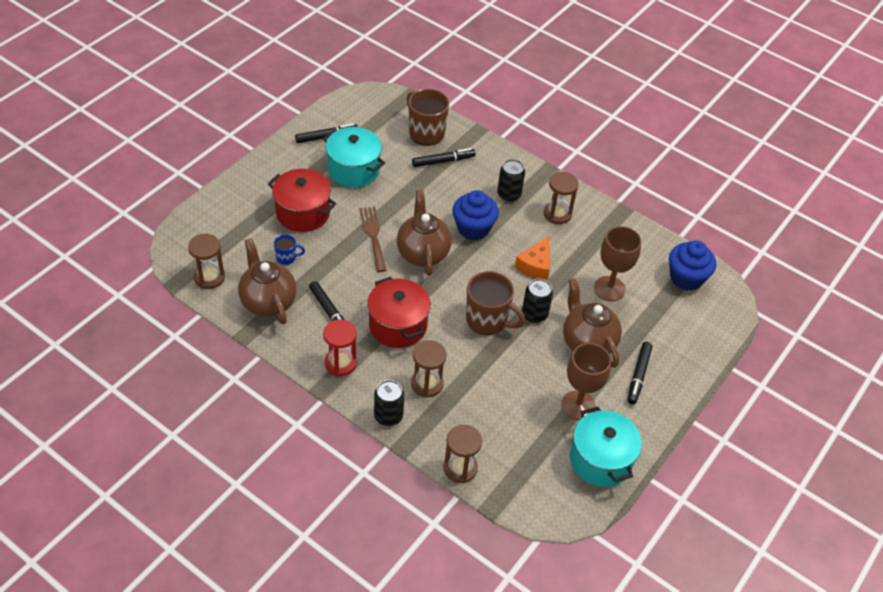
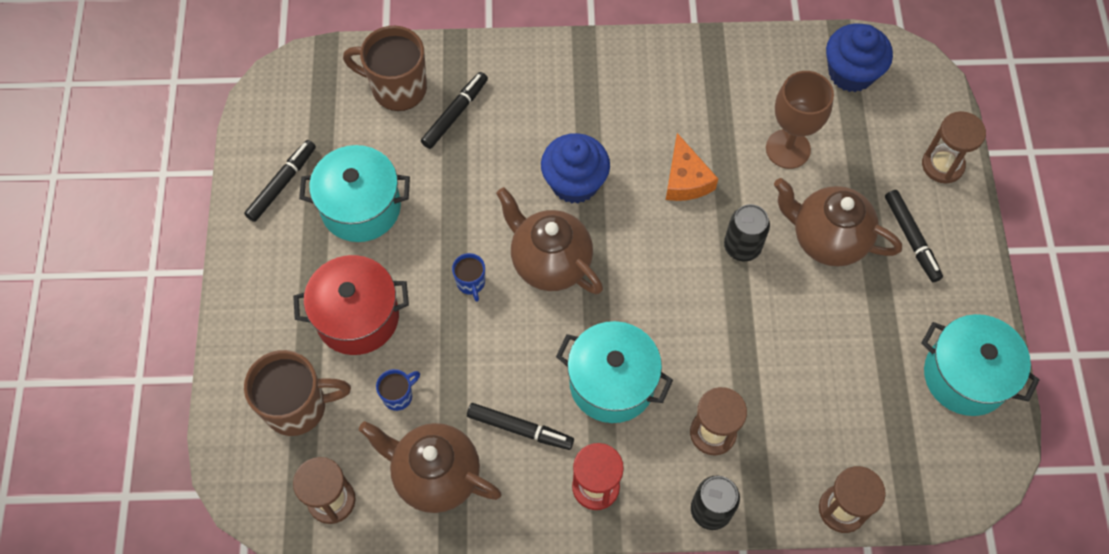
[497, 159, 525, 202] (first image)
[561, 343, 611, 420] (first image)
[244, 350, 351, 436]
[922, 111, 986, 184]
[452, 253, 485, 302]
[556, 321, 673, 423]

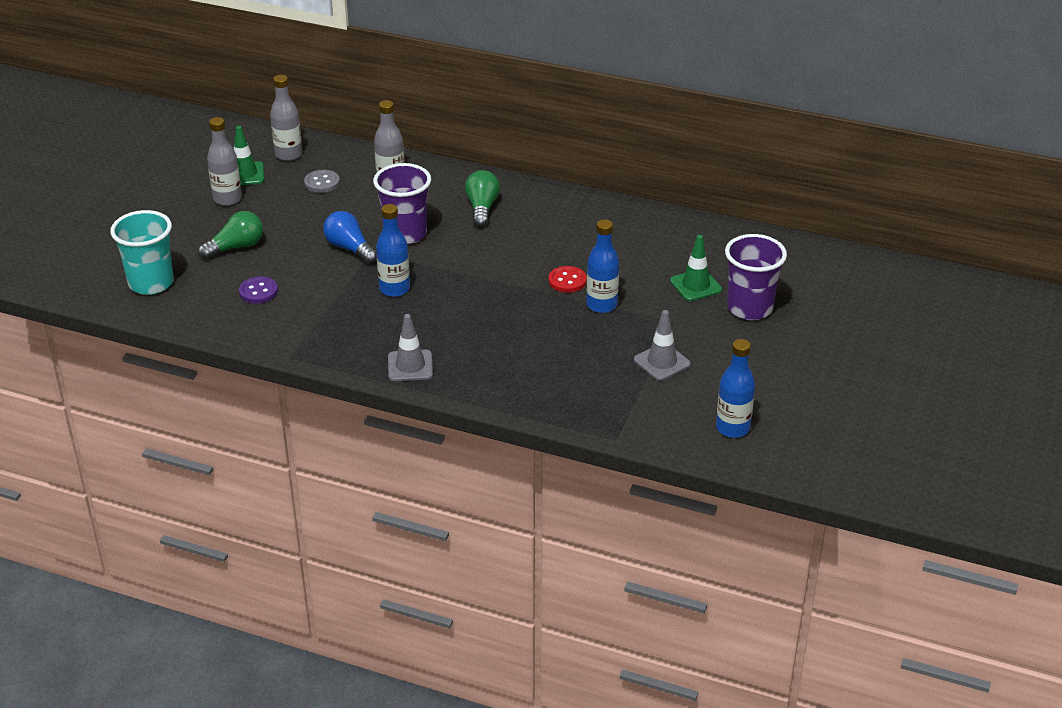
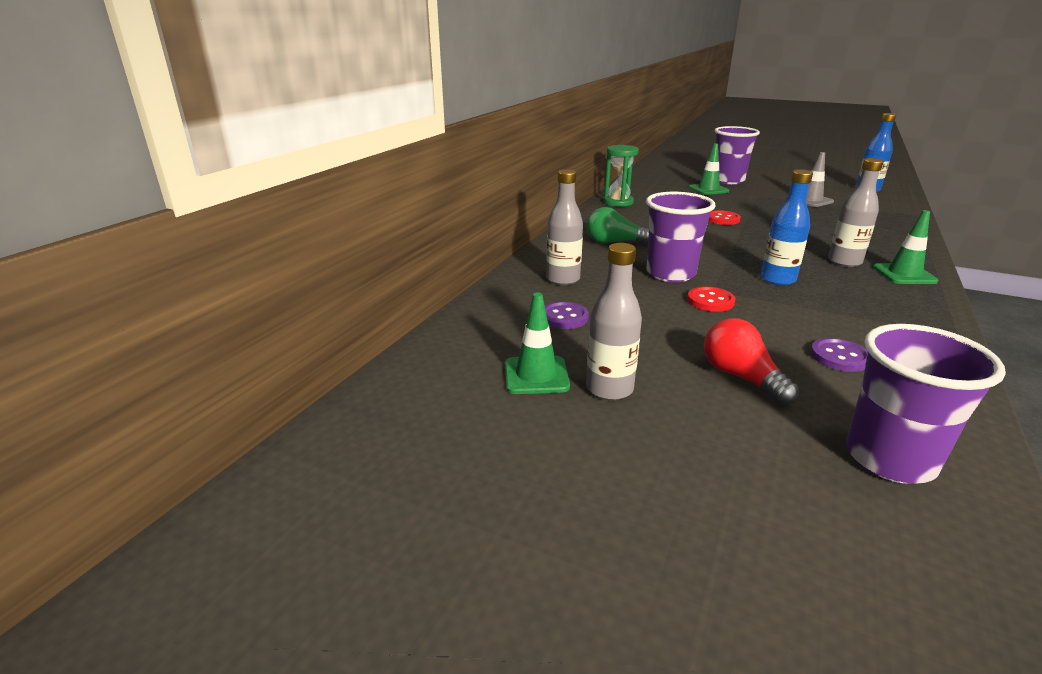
[586, 219, 619, 313] (first image)
[603, 145, 639, 207]
[828, 158, 884, 267]
[687, 287, 735, 312]
[846, 324, 1006, 484]
[704, 318, 799, 405]
[545, 302, 589, 329]
[873, 210, 938, 284]

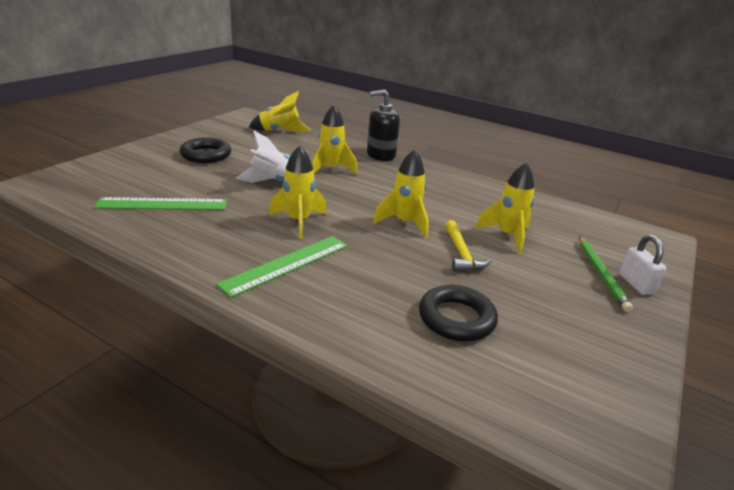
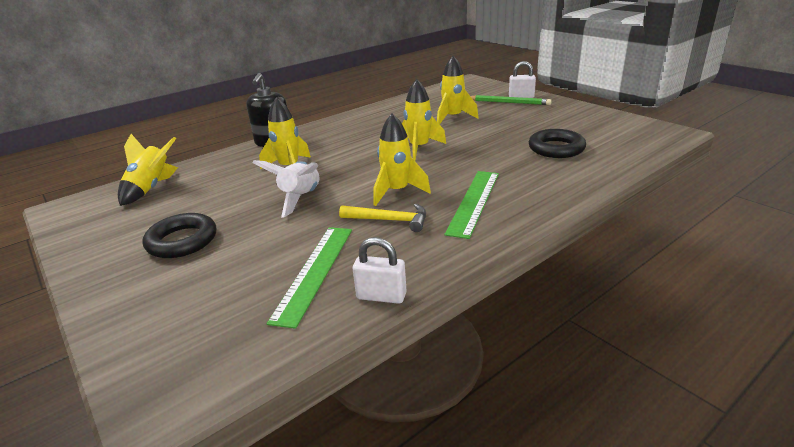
[353, 237, 407, 304]
[339, 204, 426, 232]
[445, 171, 499, 239]

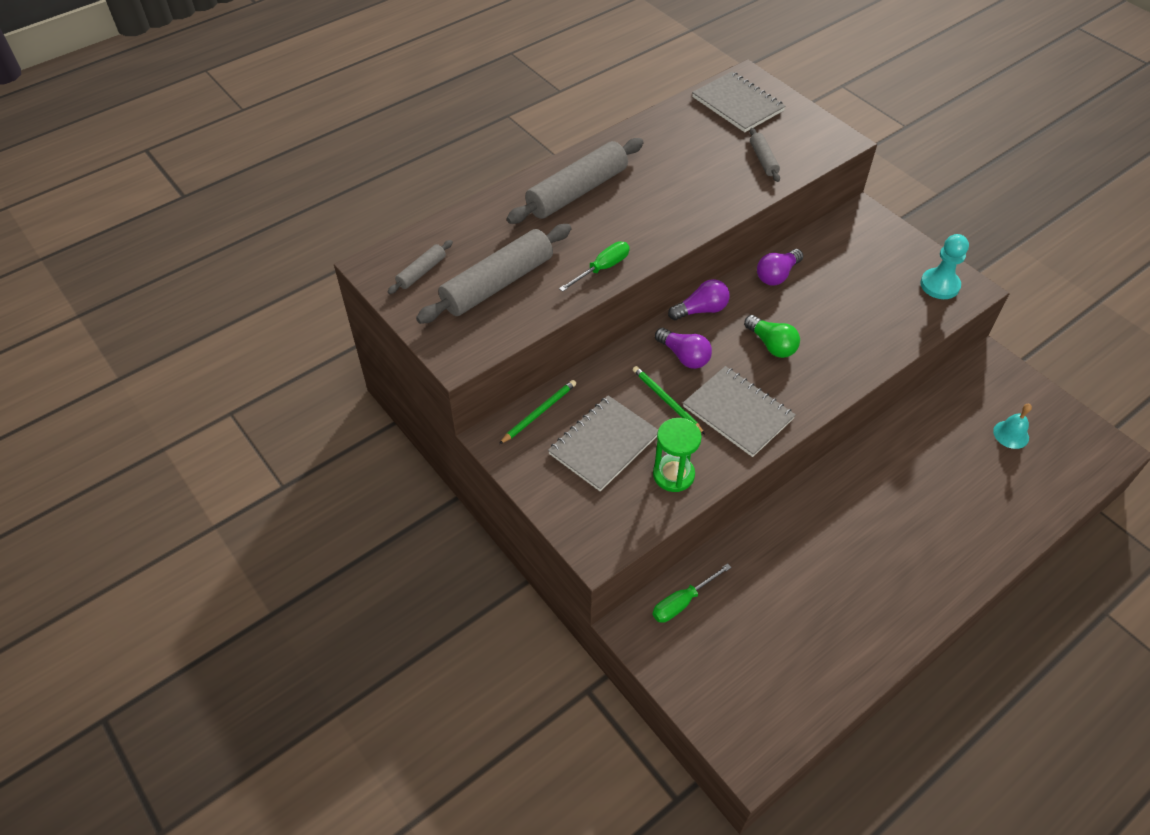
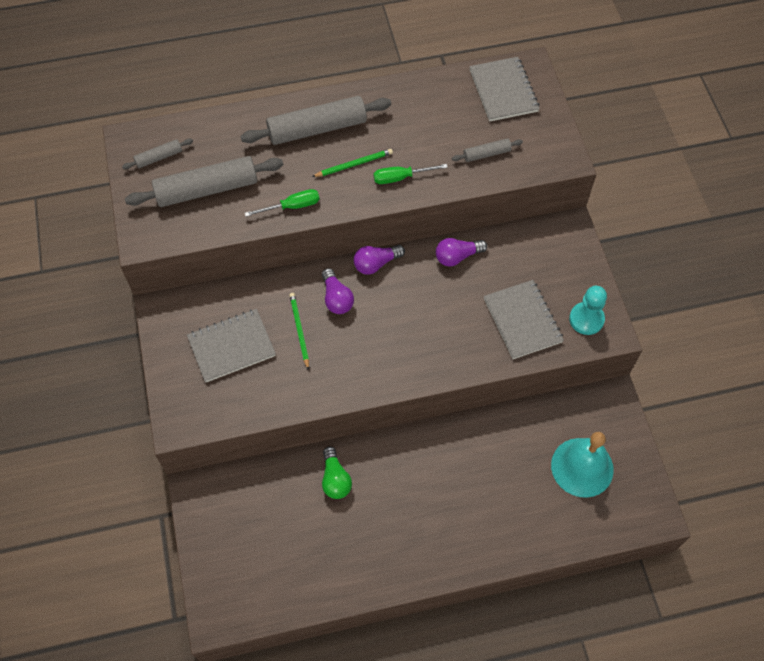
[653, 418, 702, 492] (first image)
[312, 149, 393, 177]
[374, 164, 448, 184]
[484, 280, 564, 359]
[322, 446, 352, 499]
[354, 245, 405, 275]
[452, 138, 523, 162]
[551, 432, 614, 498]

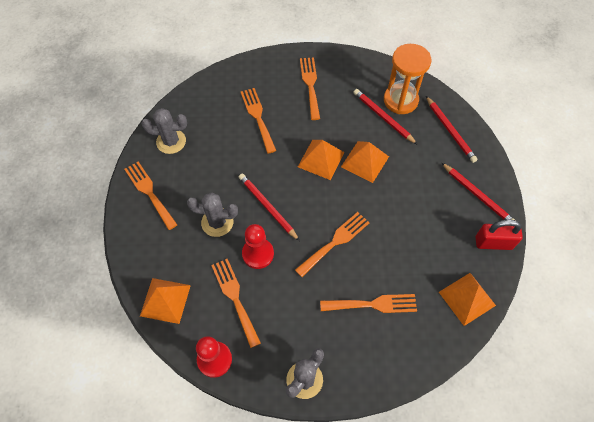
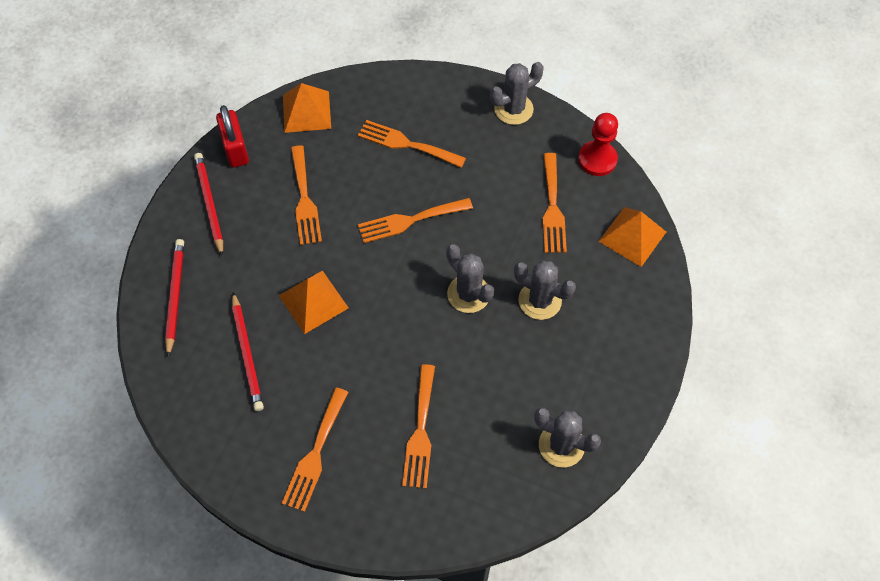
[242, 224, 274, 269] (first image)
[298, 140, 345, 180] (first image)
[384, 44, 431, 114] (first image)
[291, 145, 322, 245]
[446, 244, 494, 313]
[216, 105, 249, 167]

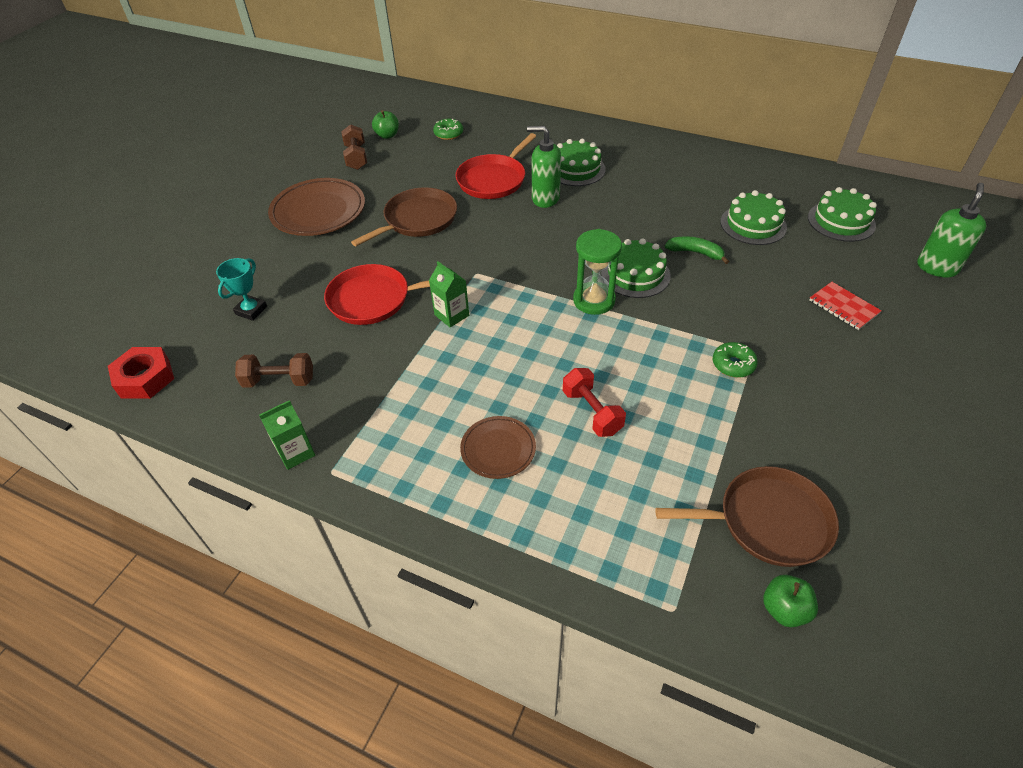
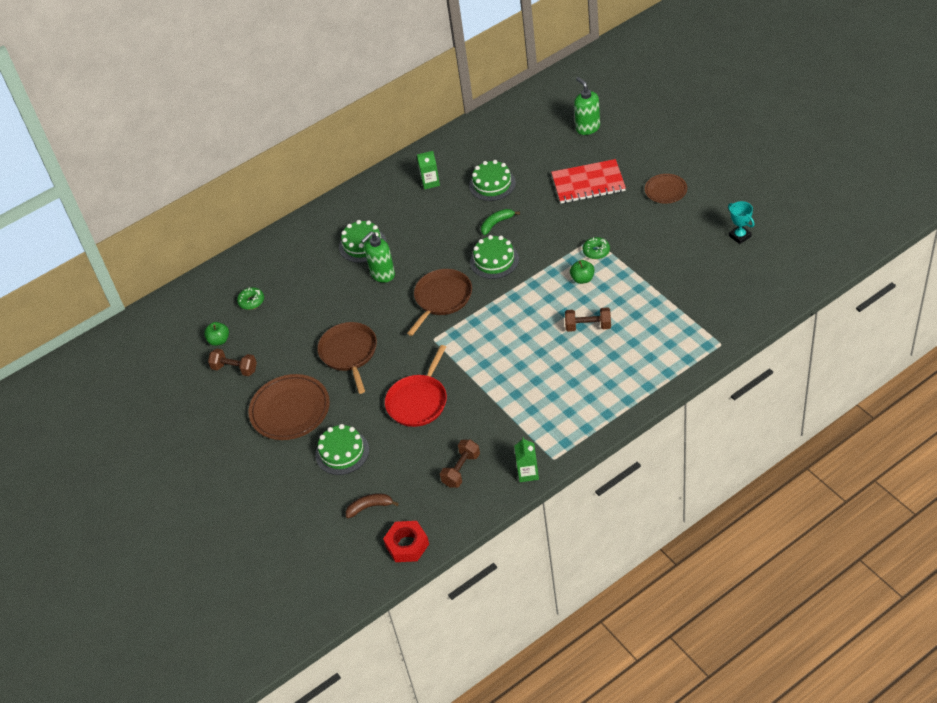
[456, 133, 536, 199] (first image)
[573, 229, 622, 315] (first image)
[346, 493, 399, 518]
[728, 201, 755, 244]
[417, 151, 440, 189]
[645, 174, 687, 204]
[407, 269, 472, 336]
[570, 260, 594, 284]
[315, 424, 369, 475]
[565, 307, 611, 332]
[551, 159, 626, 203]

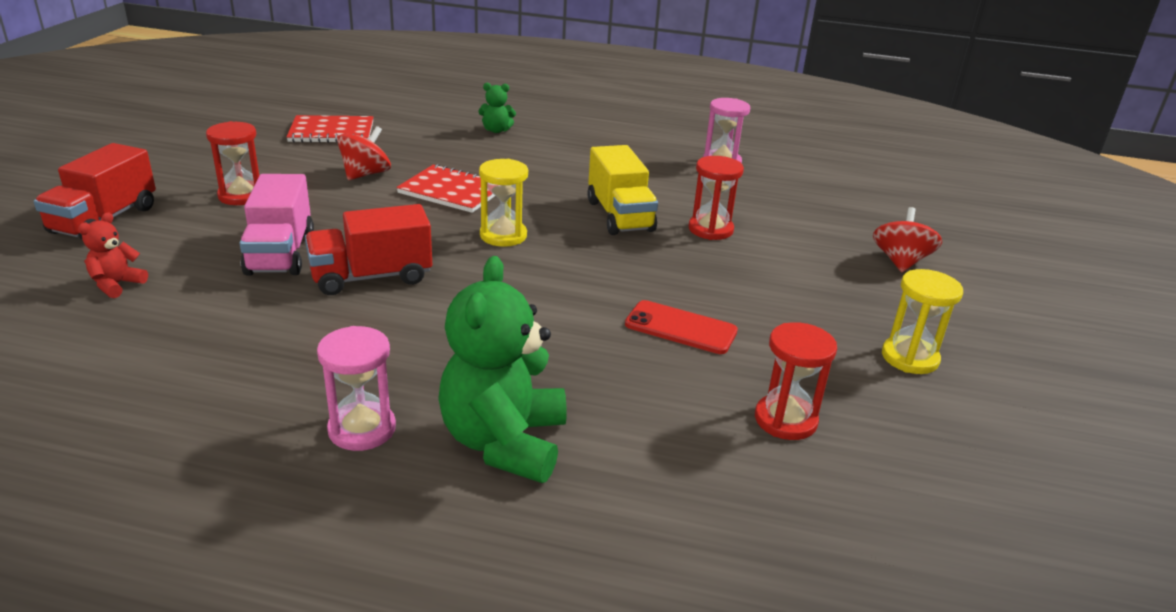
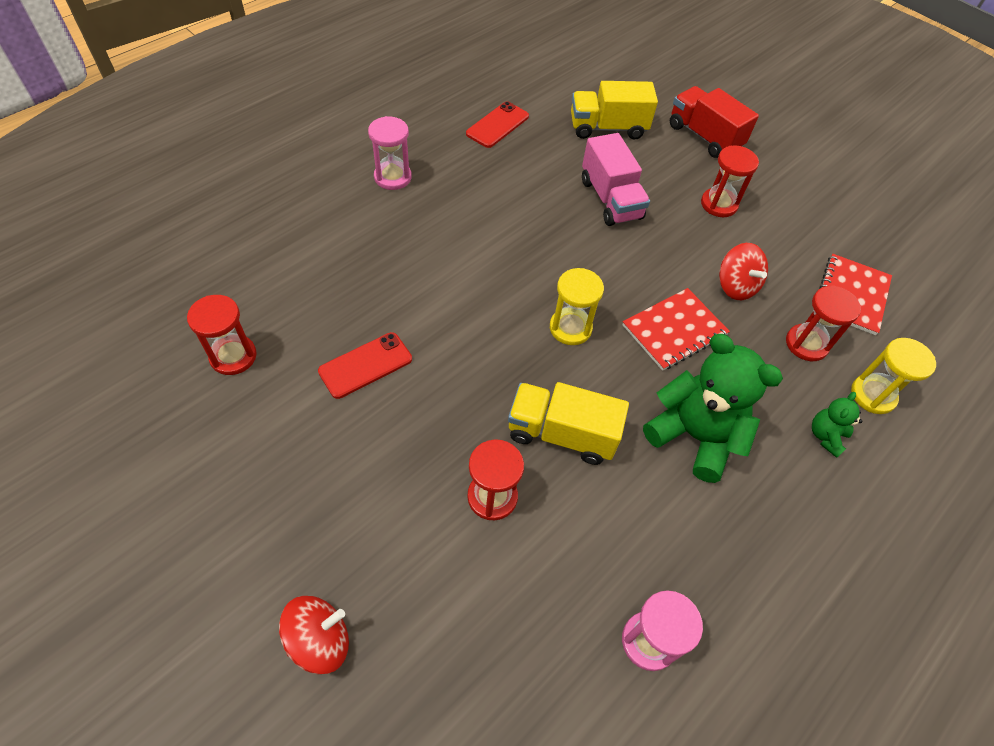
[305, 204, 432, 295] (first image)
[466, 102, 529, 148]
[786, 285, 861, 361]
[643, 334, 783, 483]
[851, 338, 936, 414]
[571, 81, 658, 140]
[582, 133, 650, 226]
[279, 596, 349, 674]

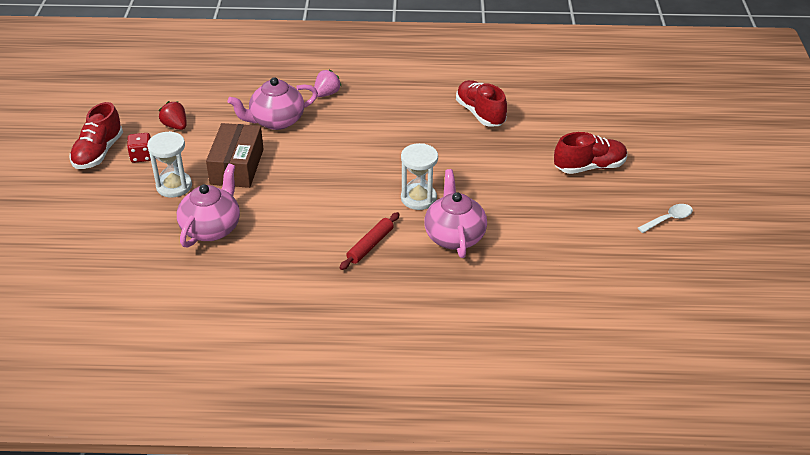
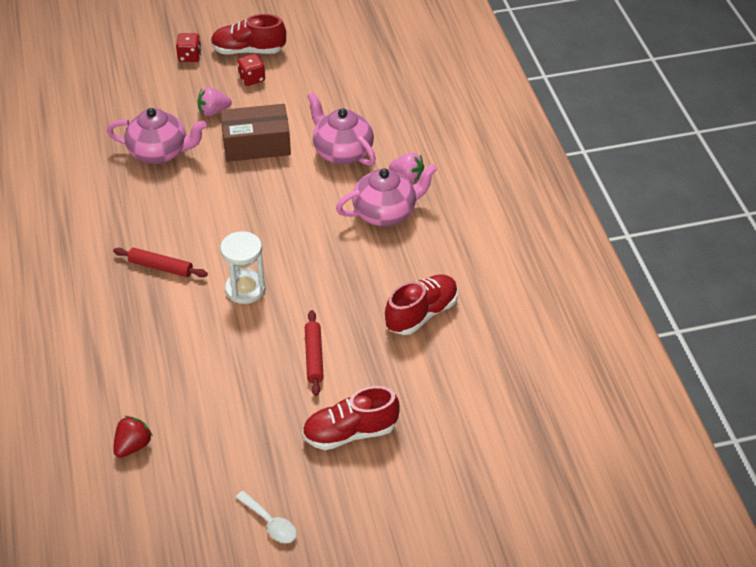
[176, 33, 201, 62]
[305, 310, 324, 396]
[113, 416, 153, 458]
[336, 164, 437, 226]
[198, 87, 232, 116]
[302, 386, 400, 450]

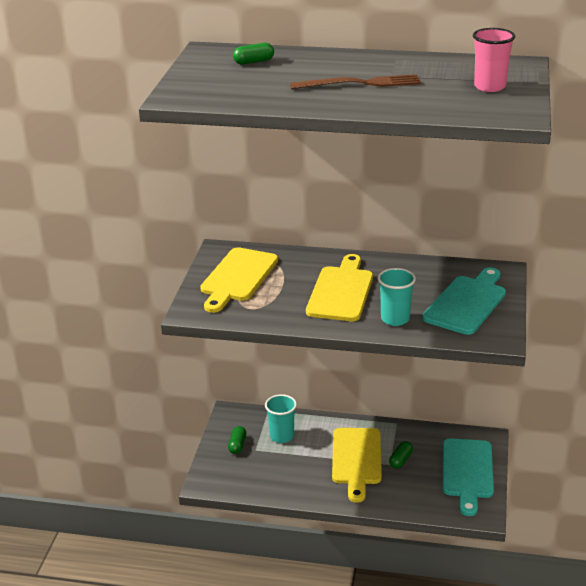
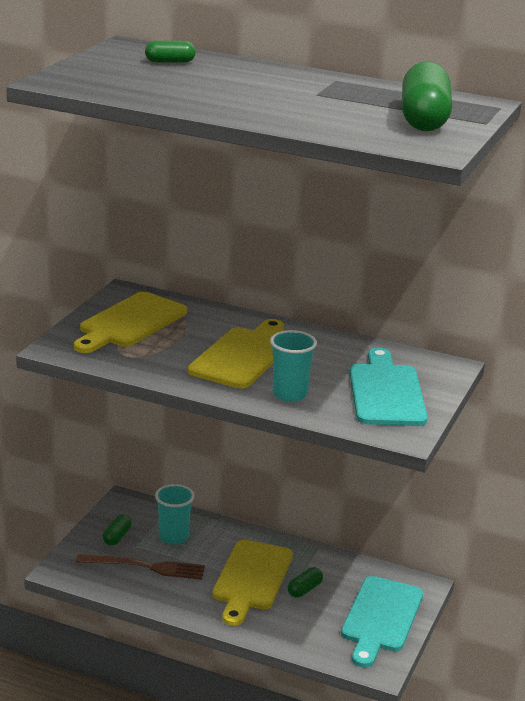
[76, 554, 205, 579]
[402, 61, 452, 131]
[349, 348, 428, 426]

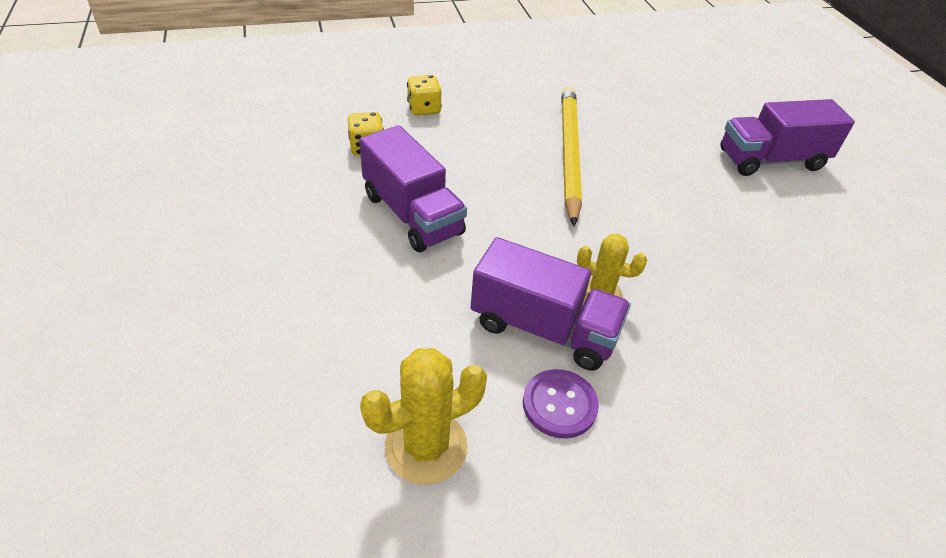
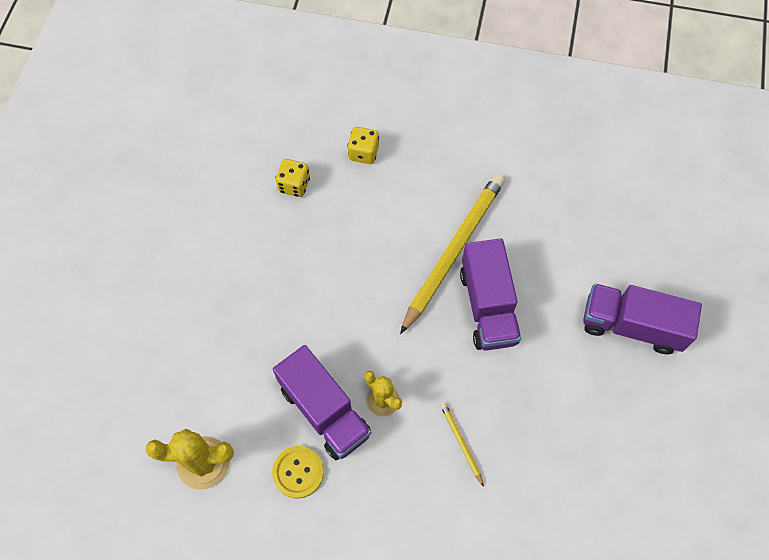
[440, 403, 484, 487]
[460, 238, 521, 350]
[272, 446, 324, 499]

